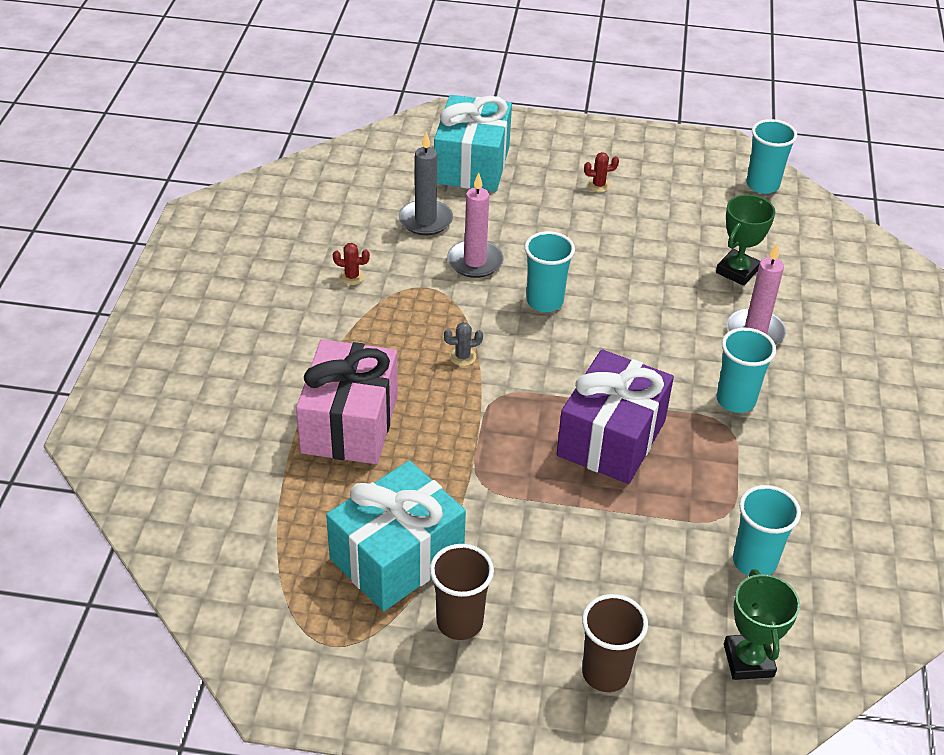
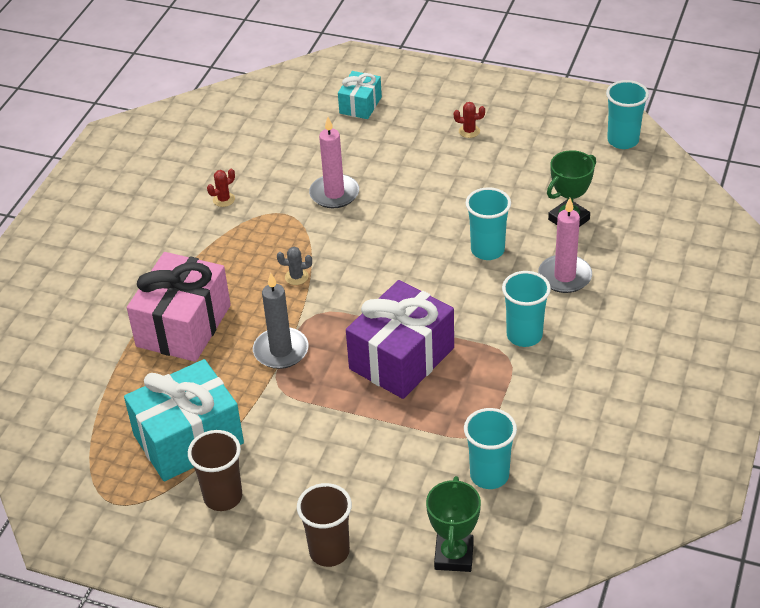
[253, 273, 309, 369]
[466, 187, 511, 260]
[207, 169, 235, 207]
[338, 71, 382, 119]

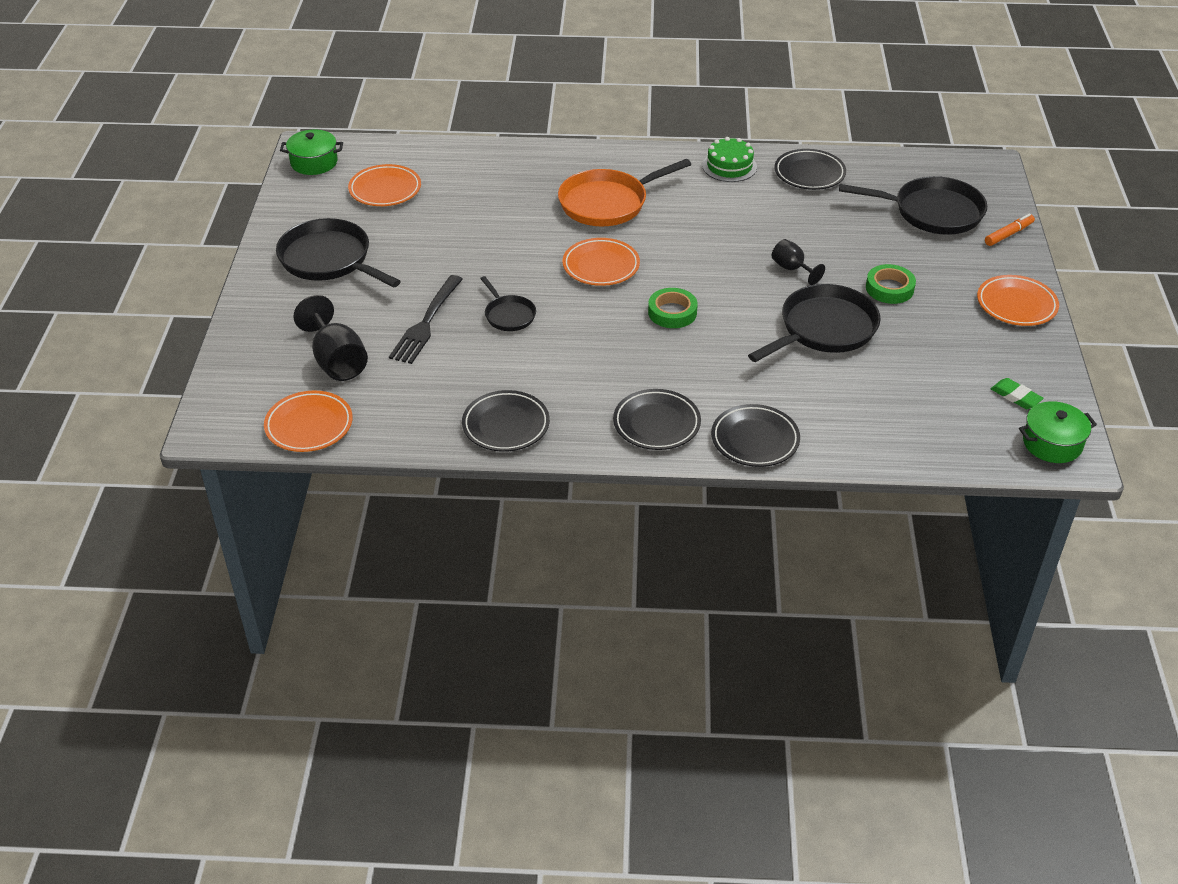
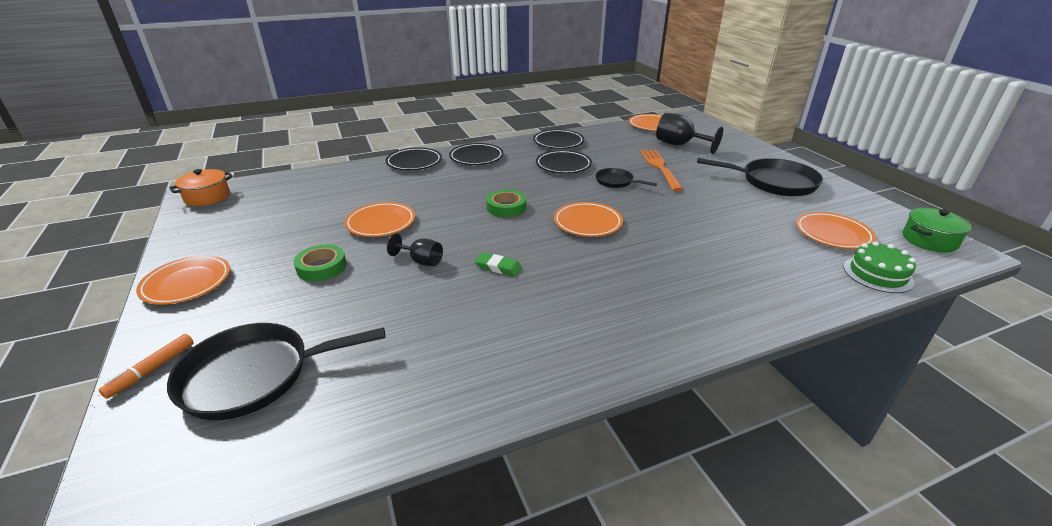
[558, 159, 691, 227] (first image)
[844, 241, 916, 293]
[536, 150, 592, 174]
[475, 253, 522, 276]
[344, 202, 415, 237]
[640, 150, 684, 191]
[169, 169, 233, 206]

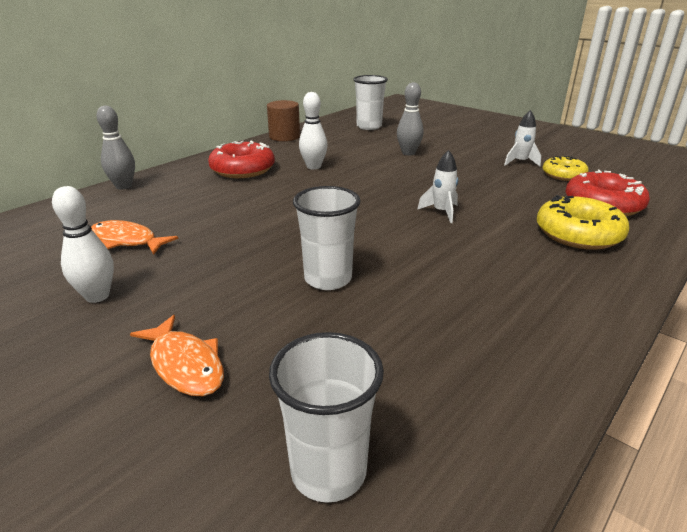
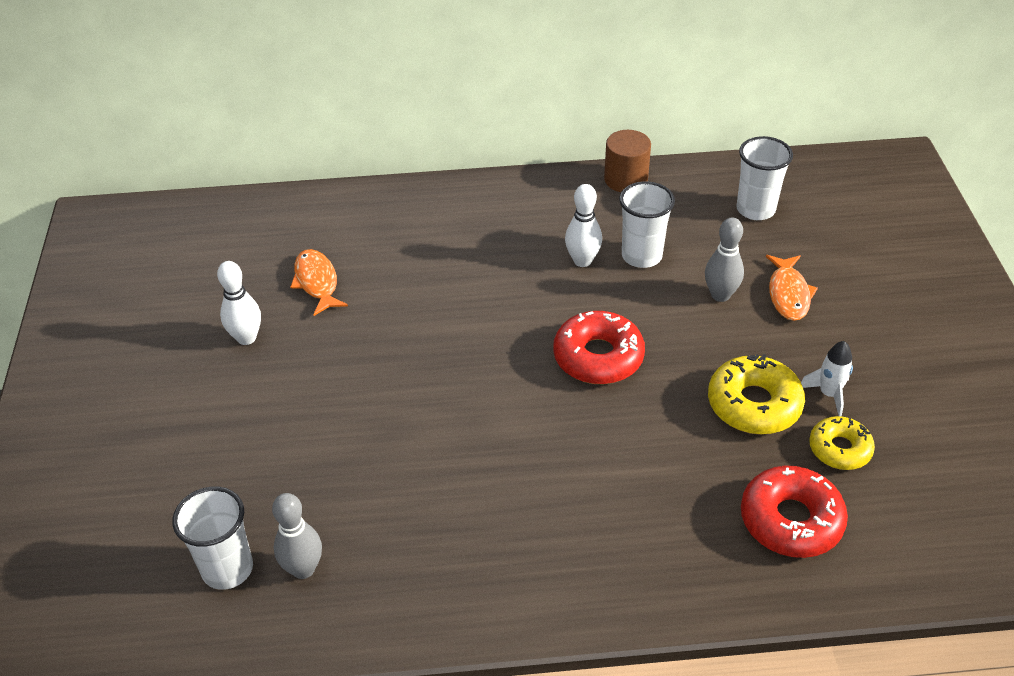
[417, 150, 458, 223] (first image)
[272, 493, 322, 579]
[766, 255, 818, 321]
[553, 311, 645, 384]
[619, 181, 675, 268]
[708, 354, 805, 435]

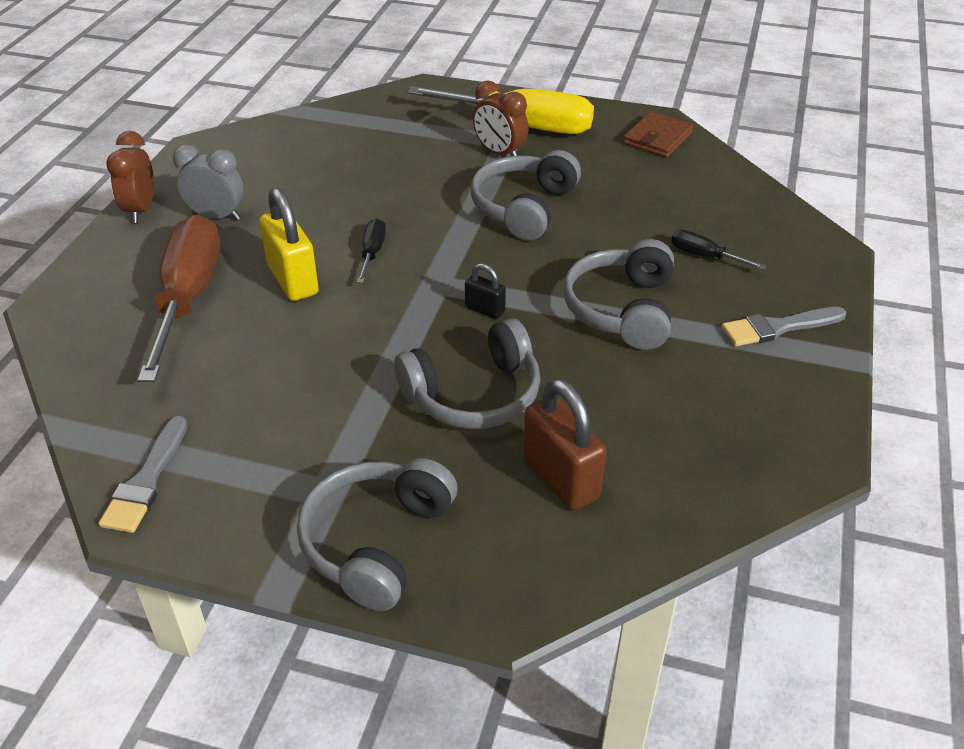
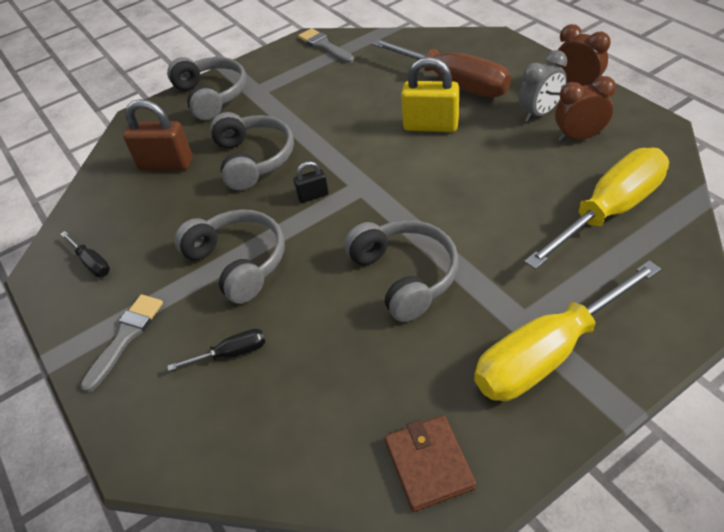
[524, 148, 669, 269]
[60, 231, 110, 277]
[555, 76, 616, 142]
[210, 112, 294, 191]

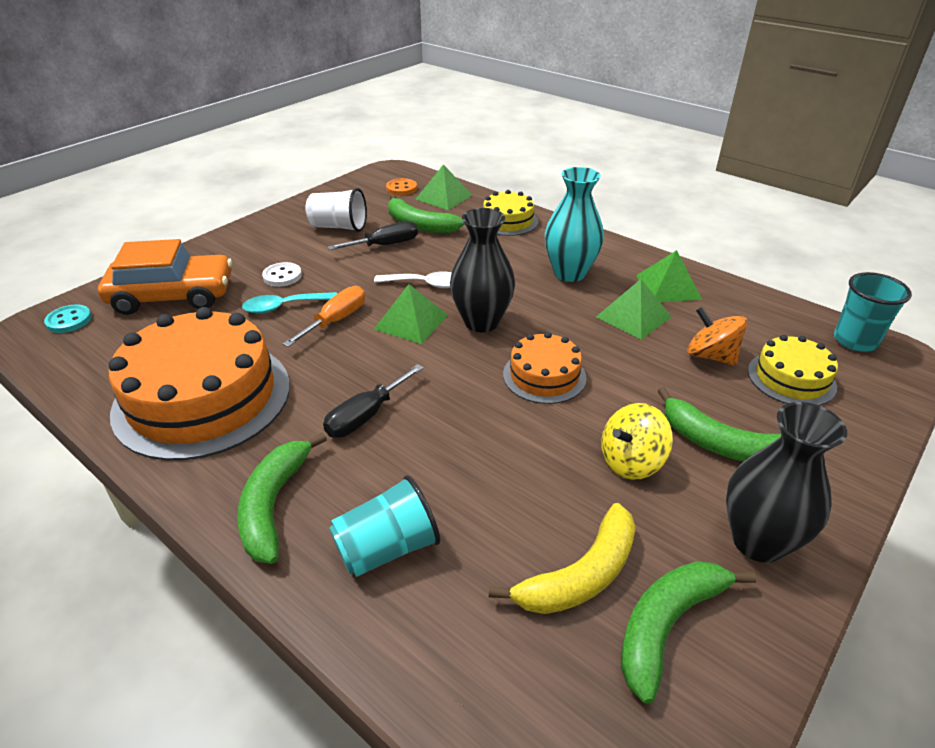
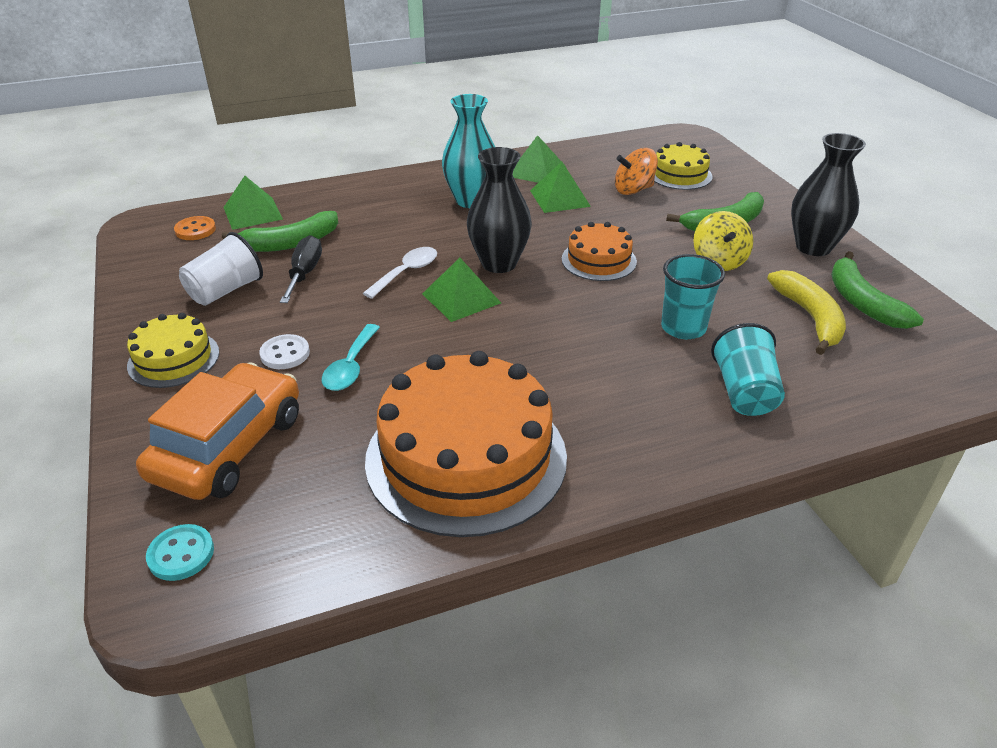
[237, 432, 327, 564] (first image)
[283, 286, 365, 347] (first image)
[323, 364, 424, 438] (first image)
[127, 313, 219, 388]
[661, 254, 725, 339]

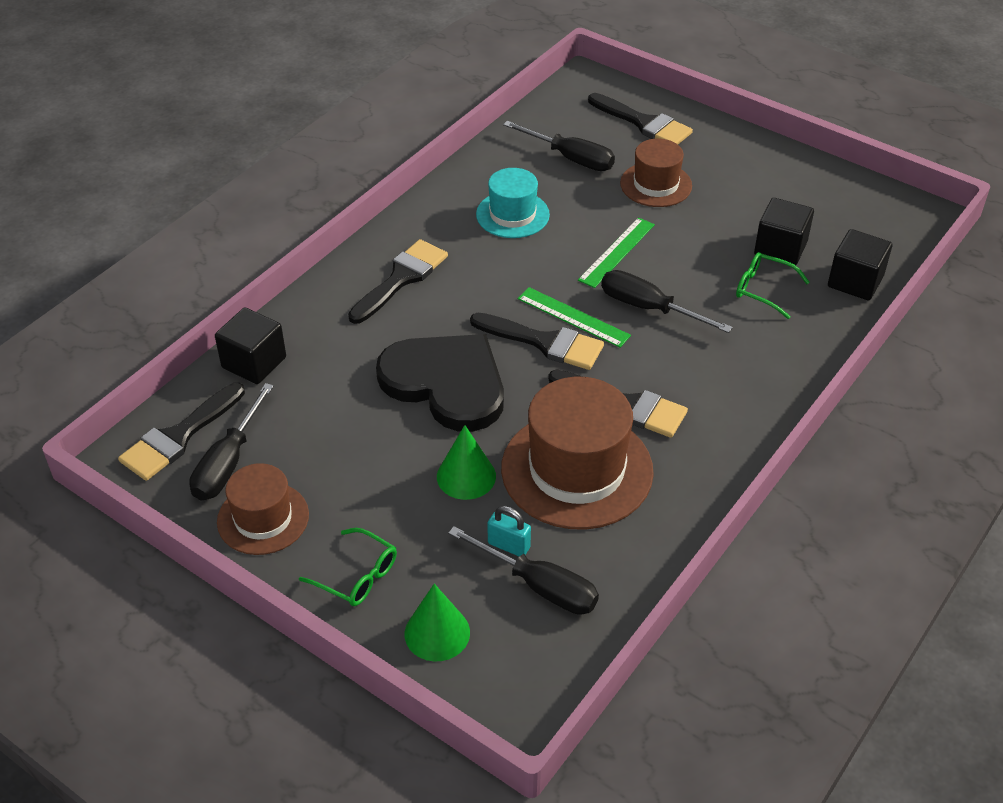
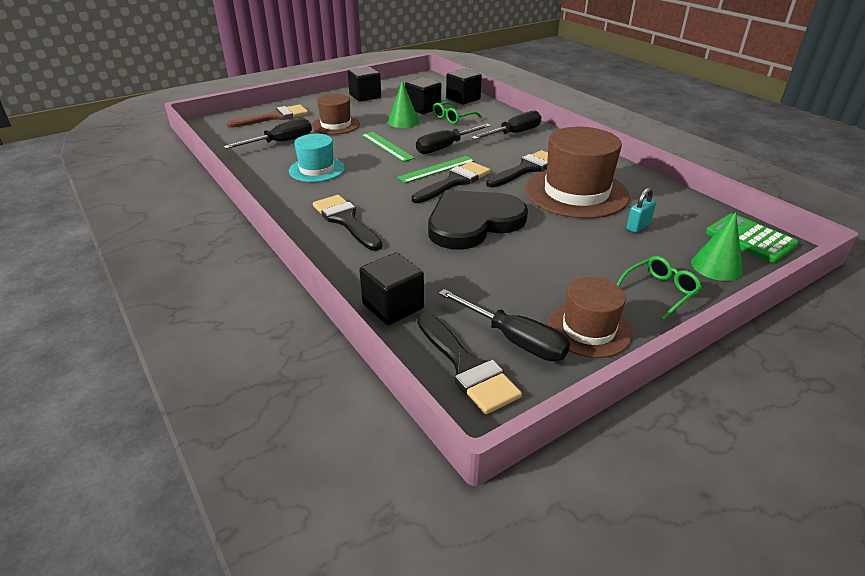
[348, 67, 381, 102]
[706, 214, 799, 263]
[388, 81, 419, 128]
[471, 111, 541, 140]
[227, 104, 308, 128]

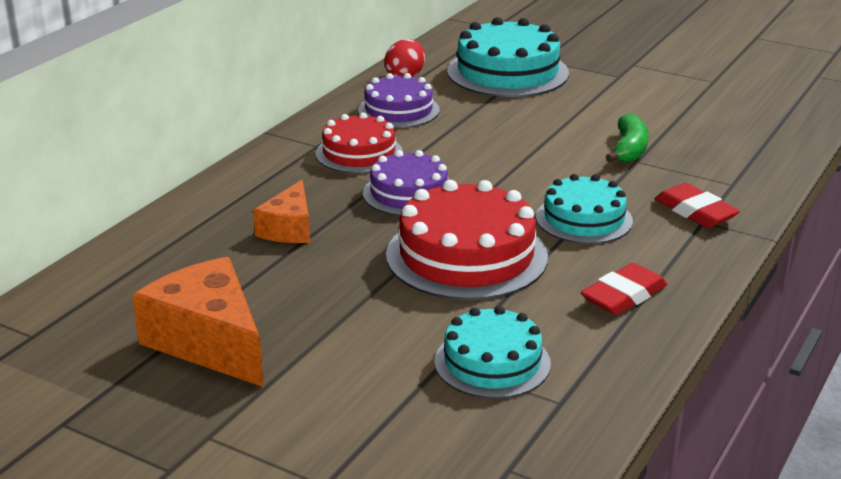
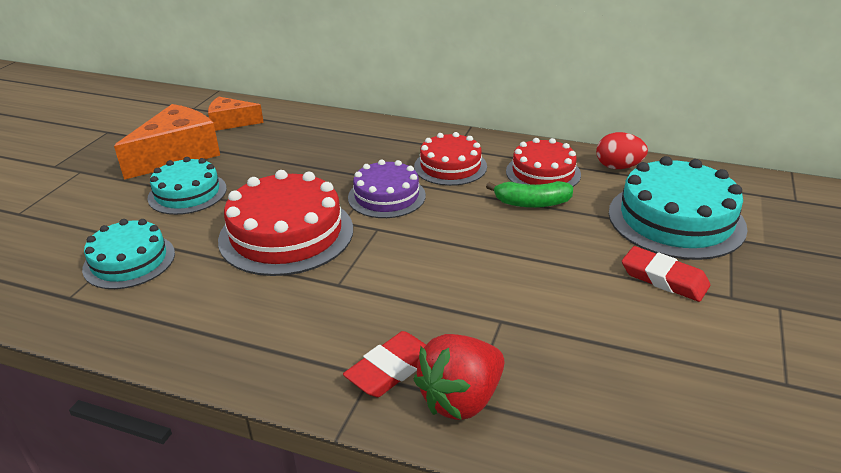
[414, 334, 505, 420]
[208, 97, 264, 131]
[148, 157, 227, 215]
[622, 246, 710, 302]
[486, 181, 573, 208]
[506, 138, 581, 187]

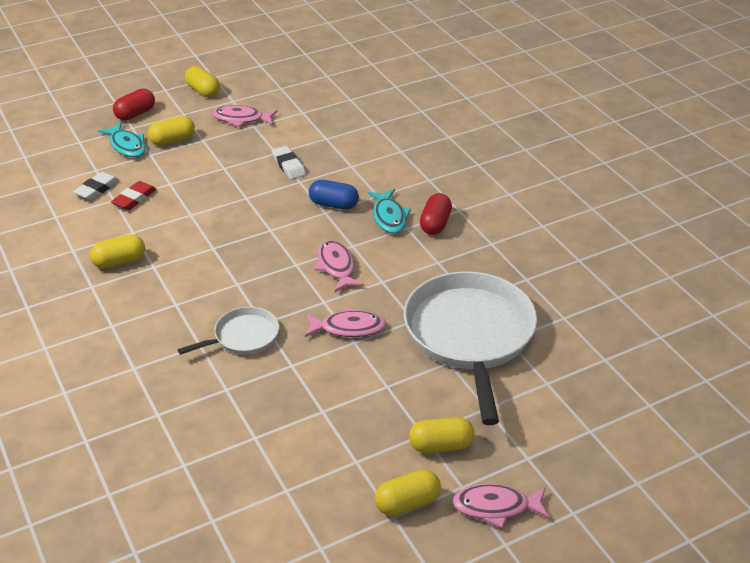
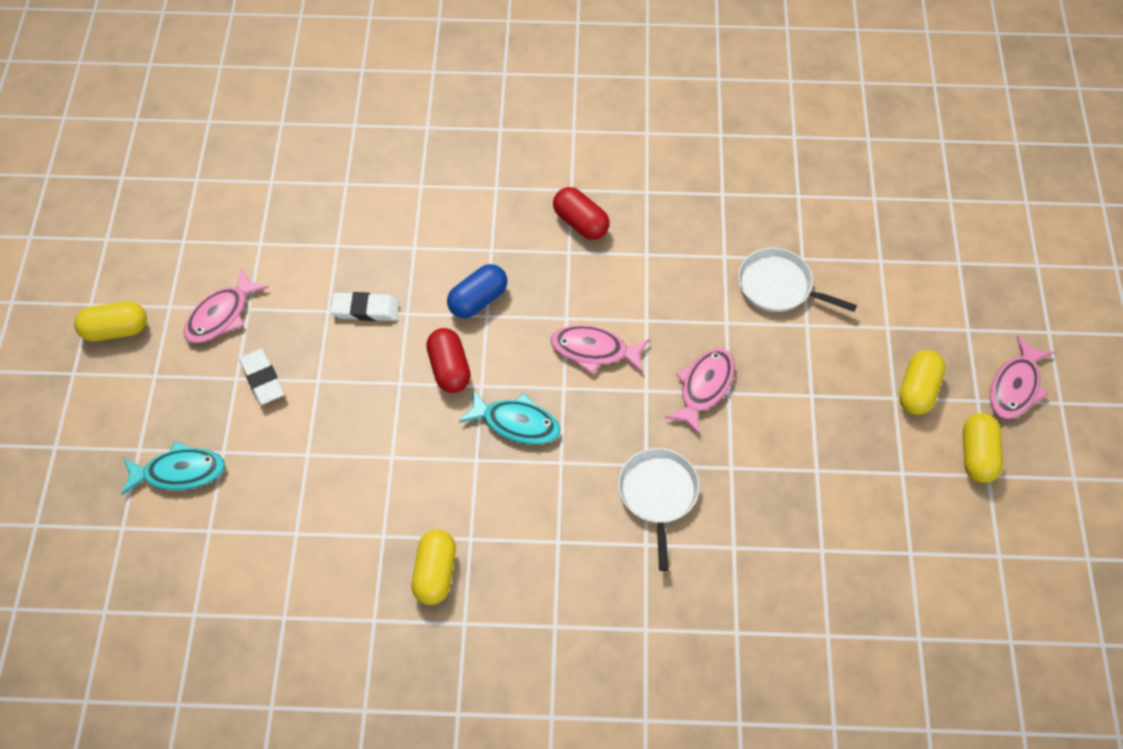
[111, 181, 157, 210] (first image)
[148, 116, 195, 146] (first image)
[239, 348, 284, 405]
[426, 328, 471, 393]
[459, 389, 560, 445]
[738, 248, 857, 312]

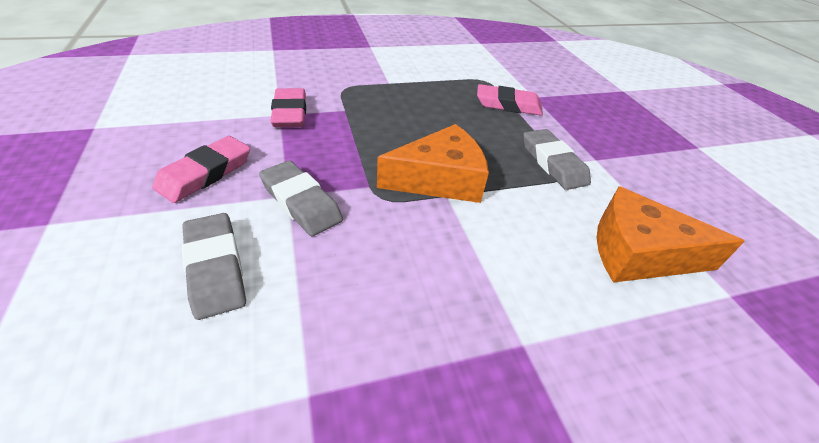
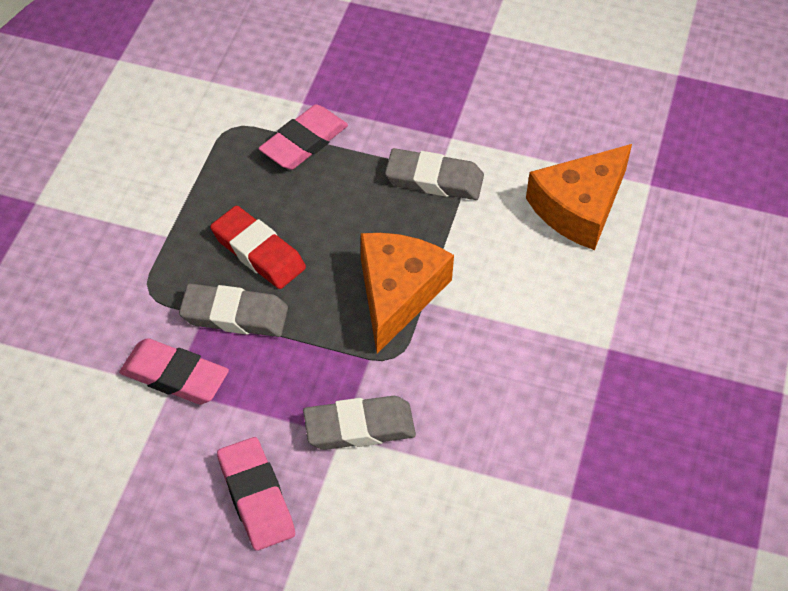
[210, 206, 306, 289]
[179, 284, 288, 337]

